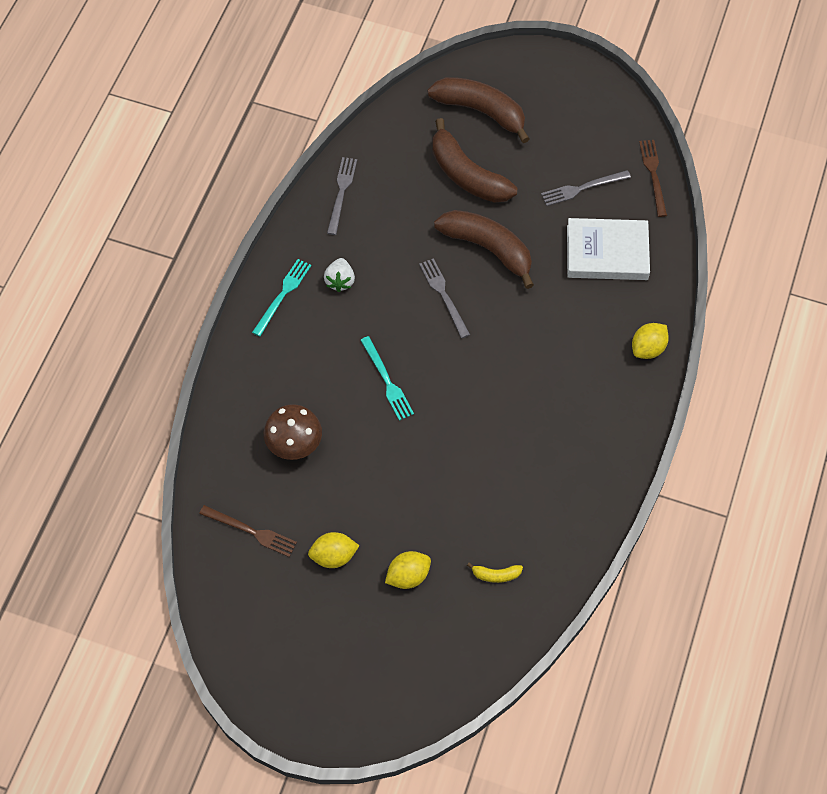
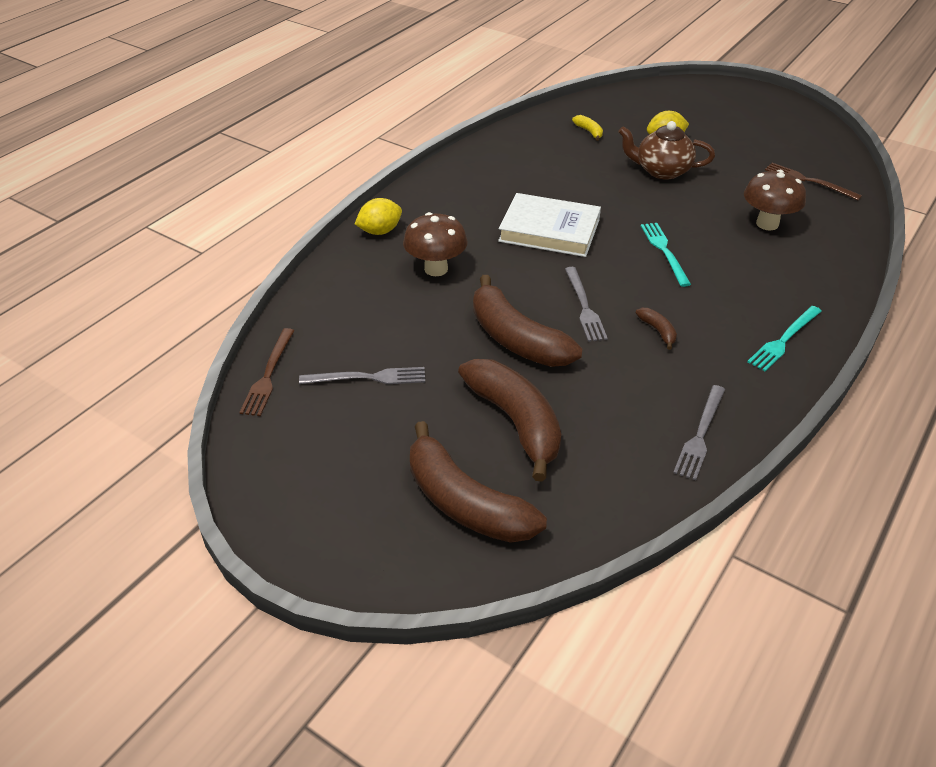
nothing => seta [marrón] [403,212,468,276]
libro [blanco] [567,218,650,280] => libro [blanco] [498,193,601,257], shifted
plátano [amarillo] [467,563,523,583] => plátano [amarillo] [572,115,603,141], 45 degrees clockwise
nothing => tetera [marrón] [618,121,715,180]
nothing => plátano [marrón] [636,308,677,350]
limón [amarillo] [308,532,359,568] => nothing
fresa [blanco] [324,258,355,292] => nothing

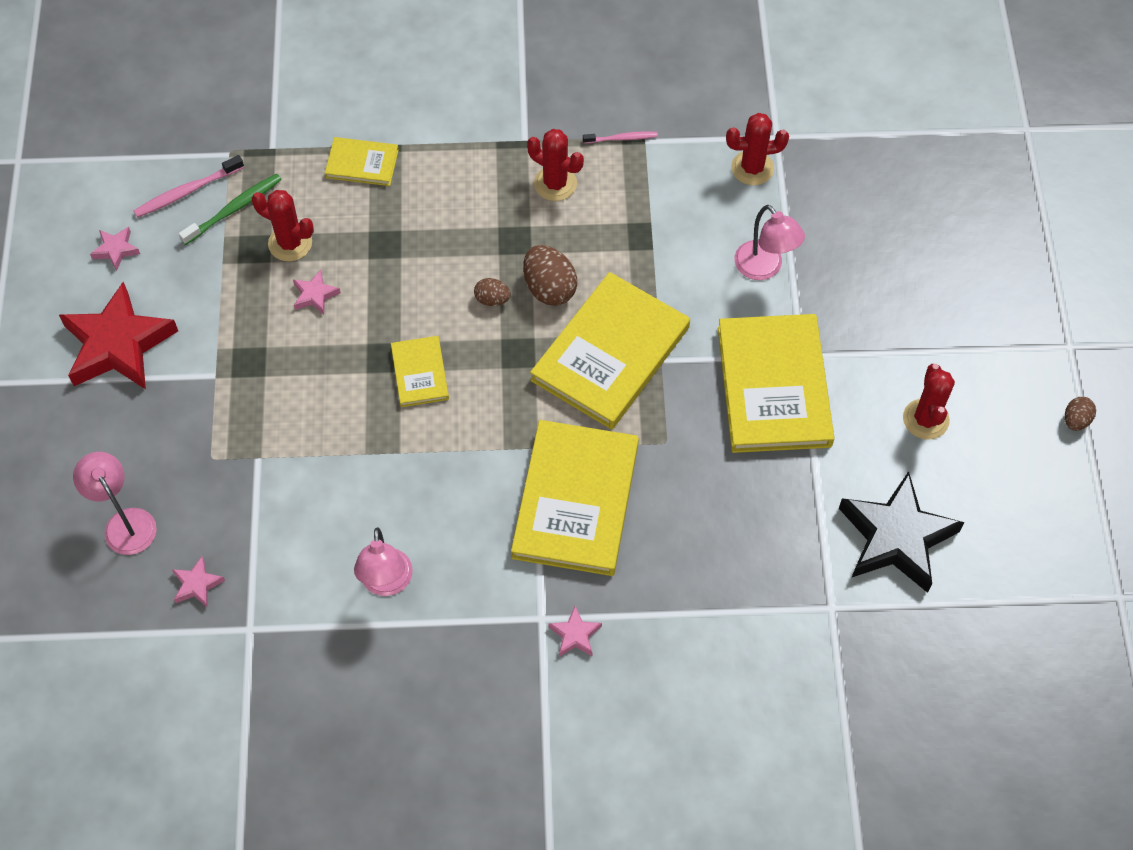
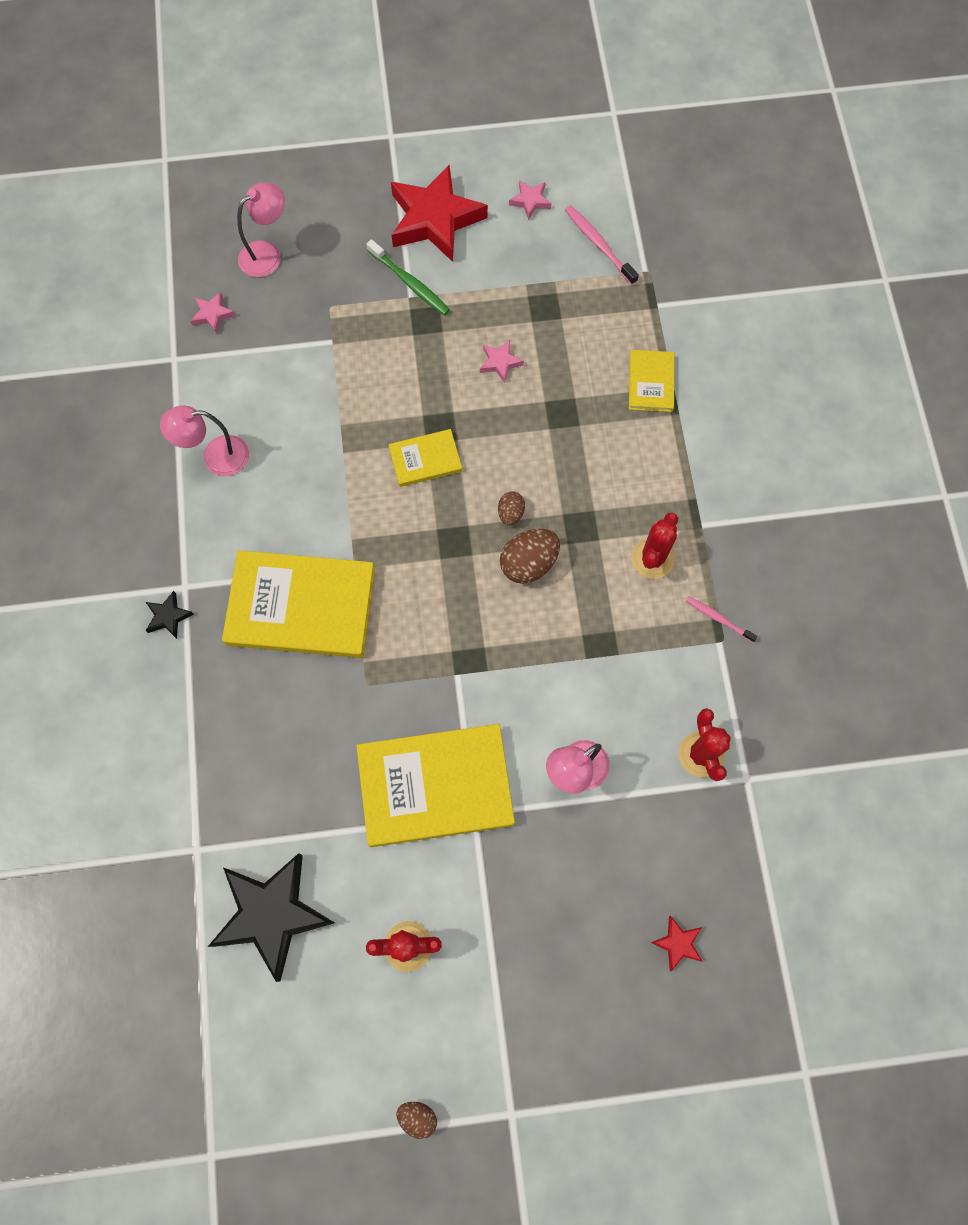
estrella [rosa] [548,606,602,657] => estrella [negro] [146,591,194,639]
cepillo de dientes [verde] [178,173,282,245] => cepillo de dientes [verde] [366,239,450,315], shifted
nothing => estrella [rojo] [651,916,703,971]
cepillo de dientes [rosa] [583,131,658,143] => cepillo de dientes [rosa] [686,597,758,642], 135 degrees clockwise
cactus [rojo] [252,190,314,261] => nothing
libro [amarillo] [530,272,690,429] => nothing

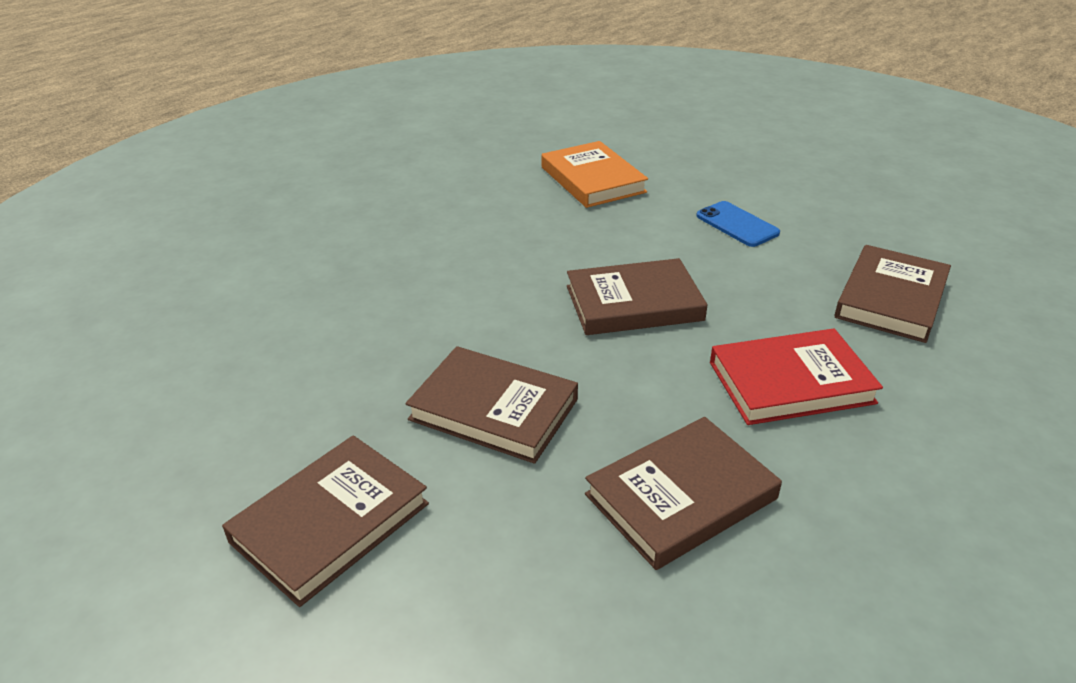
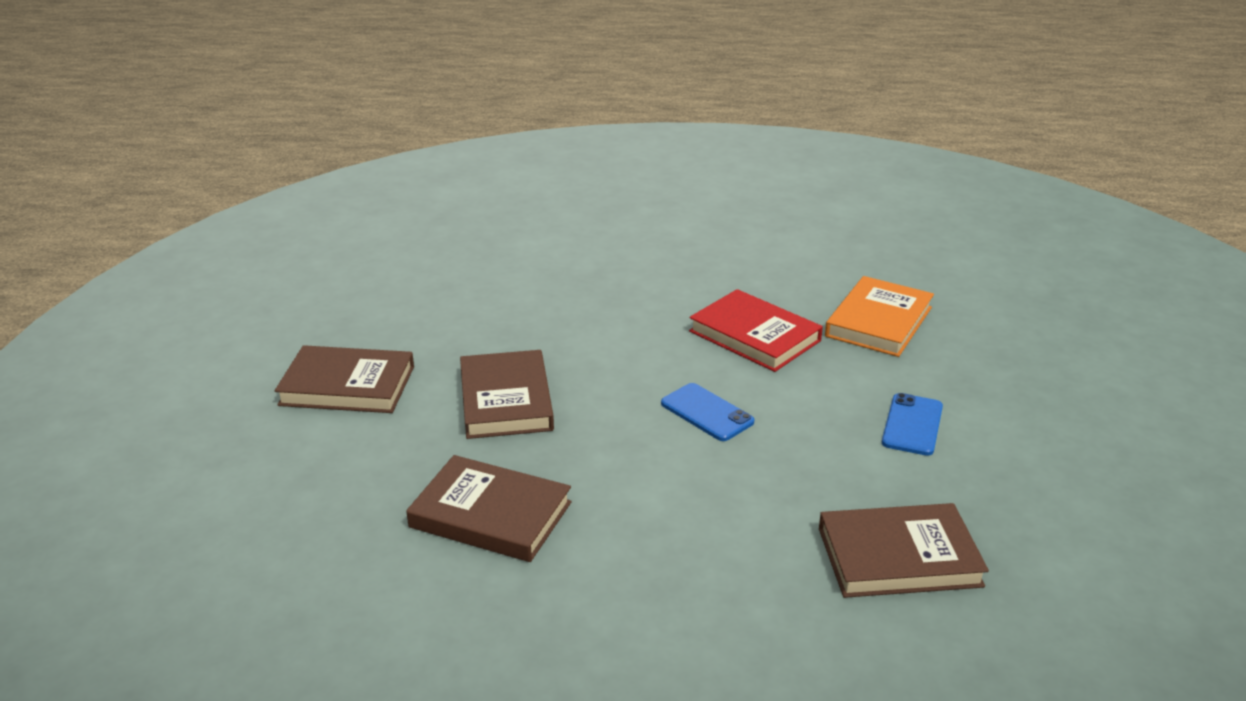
libro [marrón] [567,258,707,335] => móvil [azul] [661,383,754,441]
libro [rojo] [710,329,883,425] => libro [rojo] [689,289,823,372], shifted

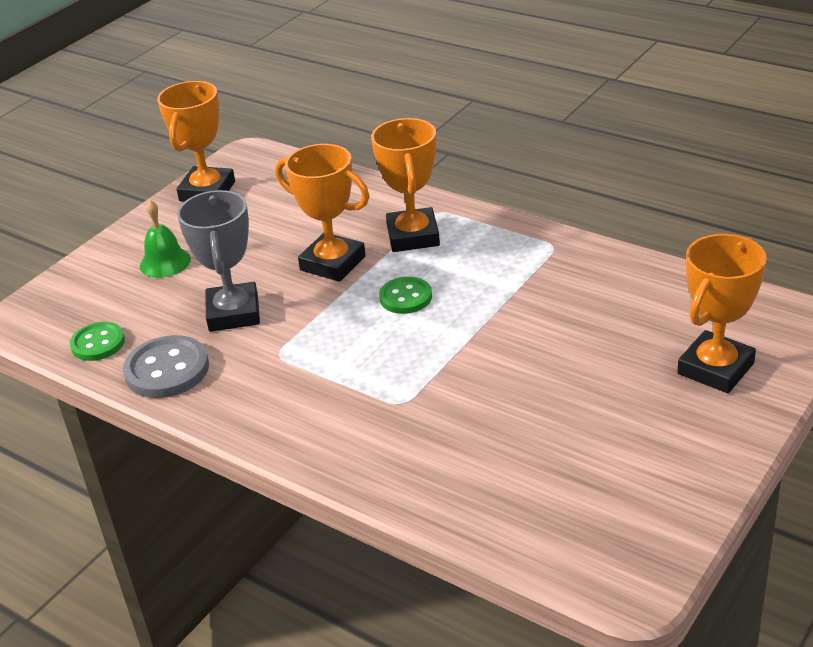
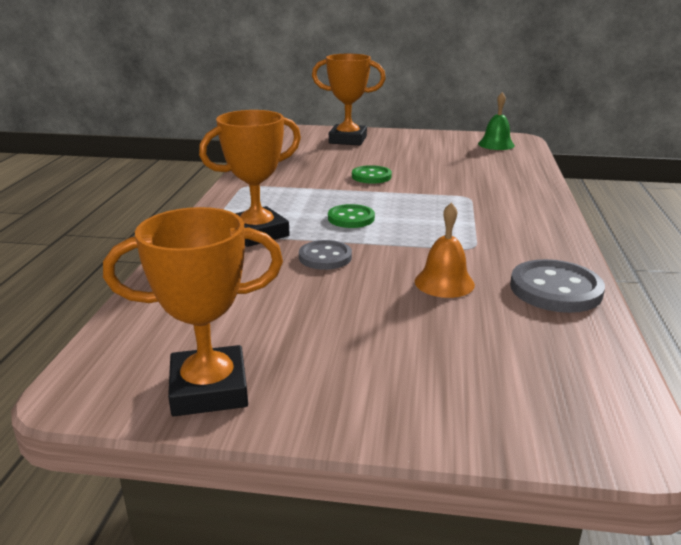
trofeo [naranja] [276,144,370,282] => botón [gris] [299,240,352,270]
botón [verde] [70,322,125,361] => botón [verde] [352,165,392,184], shifted
trofeo [gris] [177,190,260,332] => campana [naranja] [415,202,475,298]
campana [verde] [140,200,191,278] => campana [verde] [478,92,515,150], shifted

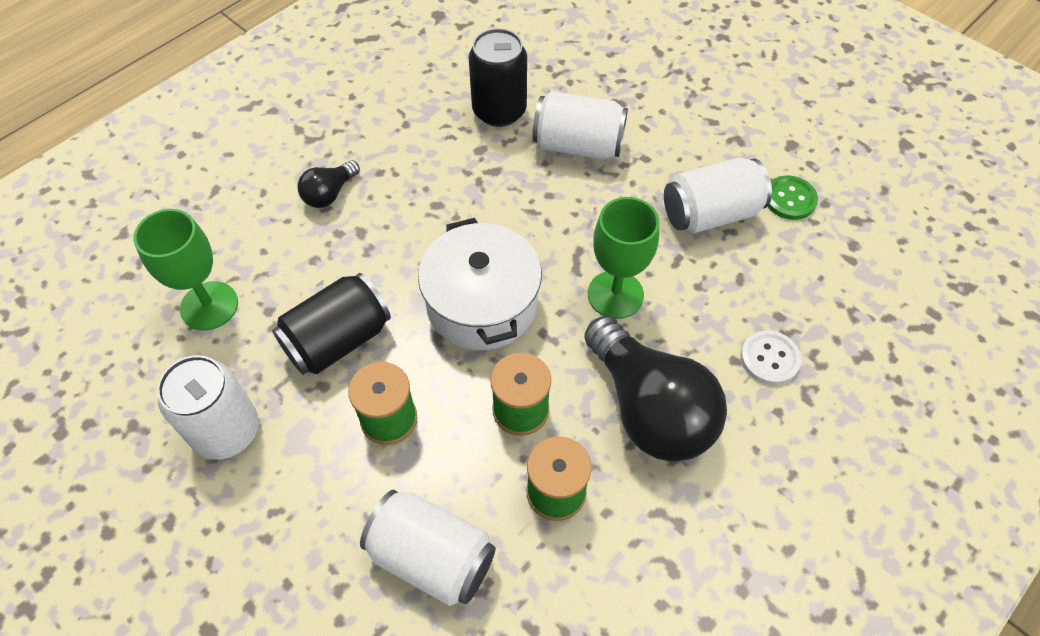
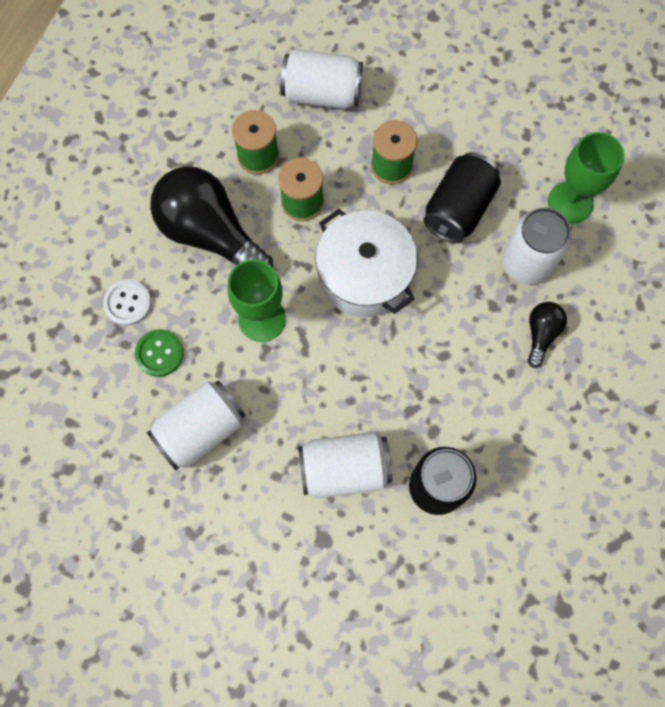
botón [verde] [768,176,818,220] => botón [verde] [135,329,184,377], shifted
lata [blanco] [157,355,259,460] => lata [blanco] [503,208,571,284], shifted

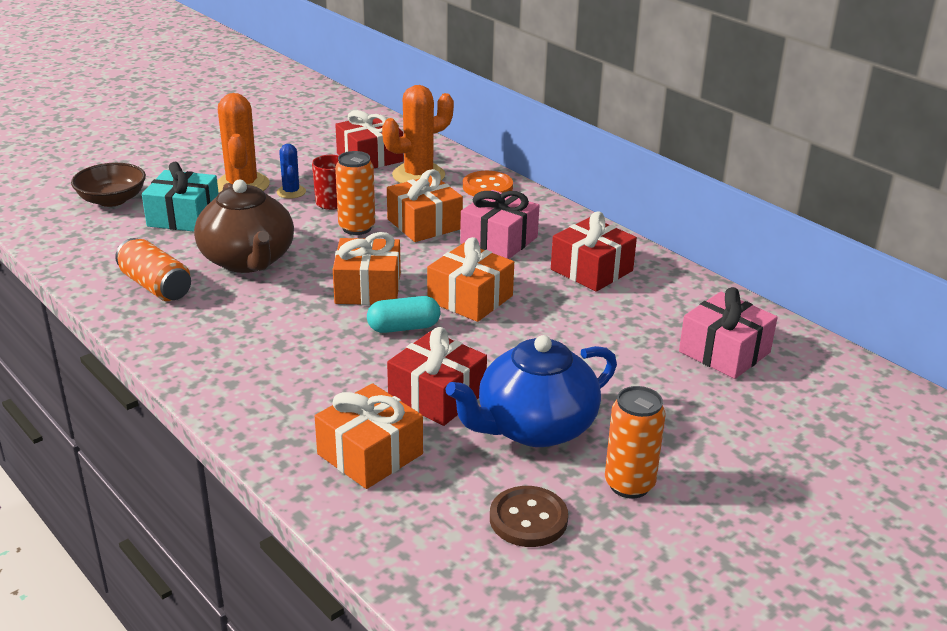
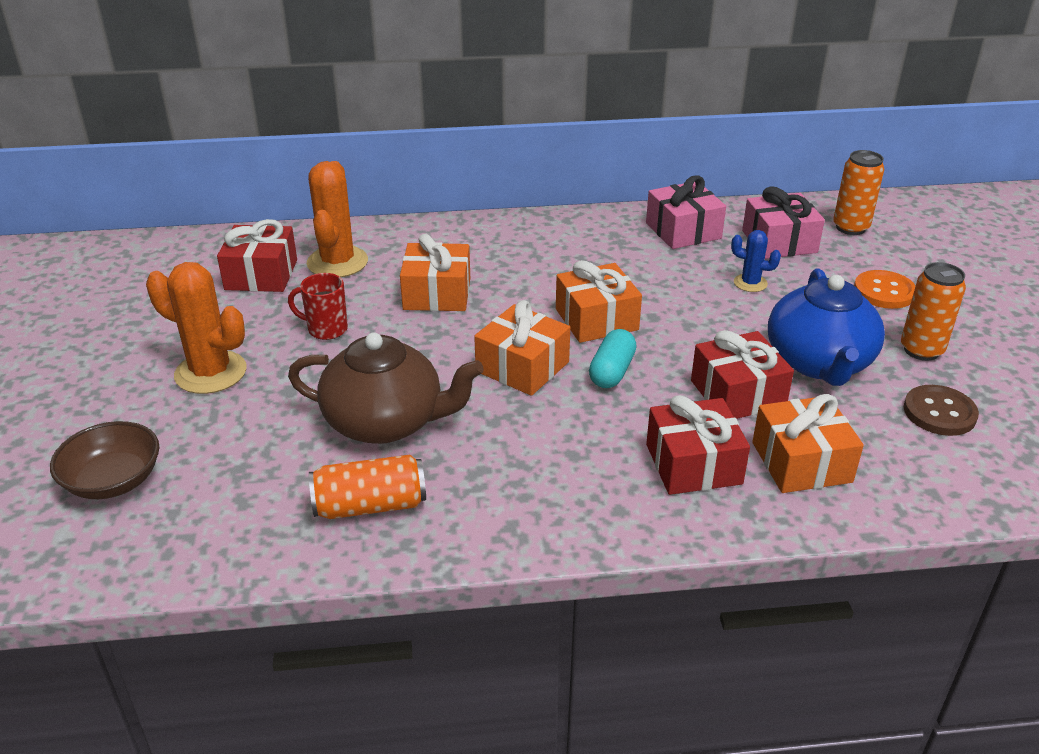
regalo [rosa] [460,190,539,259] => regalo [rosa] [646,175,726,249], shifted
regalo [rojo] [551,212,637,292] => regalo [rojo] [646,395,750,495], shifted
cactus [azul] [276,144,306,199] => cactus [azul] [731,230,781,292], shifted
lata [naranja] [335,151,375,235] => lata [naranja] [833,150,884,235], shifted
botón [naranja] [463,171,513,196] => botón [naranja] [854,270,915,309], shifted
regalo [turquesa] [142,162,218,232] => nothing

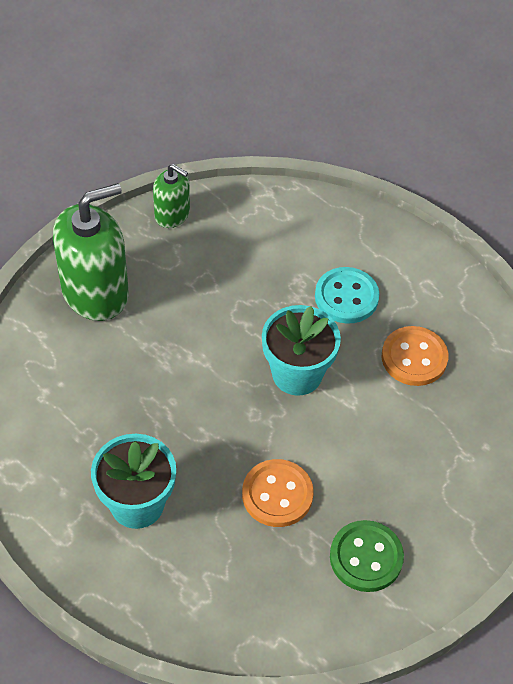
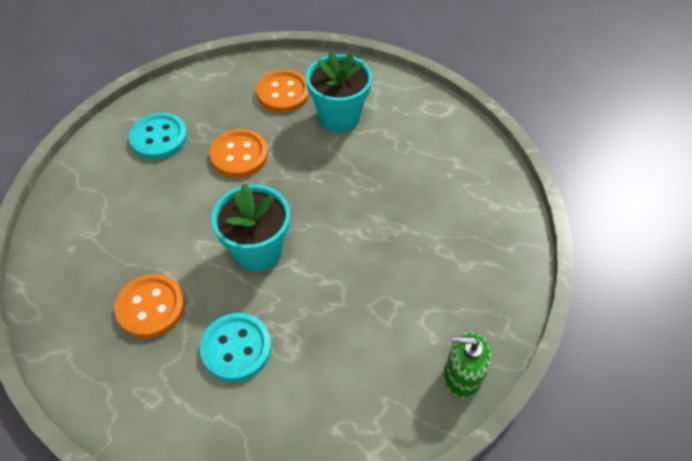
botón [verde] [330,520,404,592] => botón [turquesa] [129,113,187,160]
nothing => botón [naranja] [256,70,310,113]
dispensador de jabón [verde] [53,183,129,321] => nothing

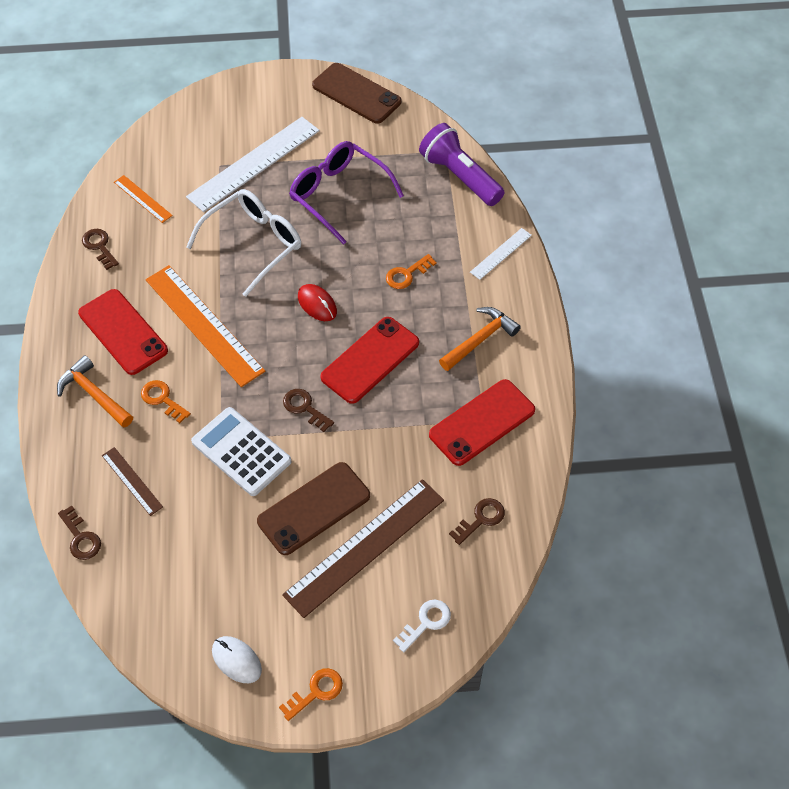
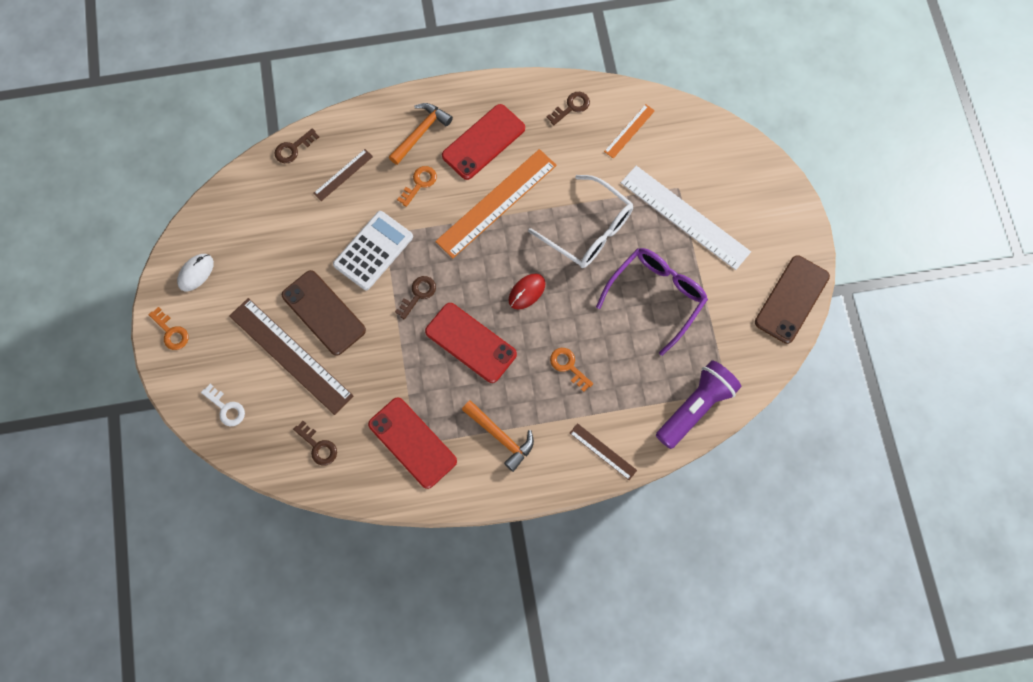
regla [blanco] [470,228,532,280] => regla [marrón] [570,423,637,480]

